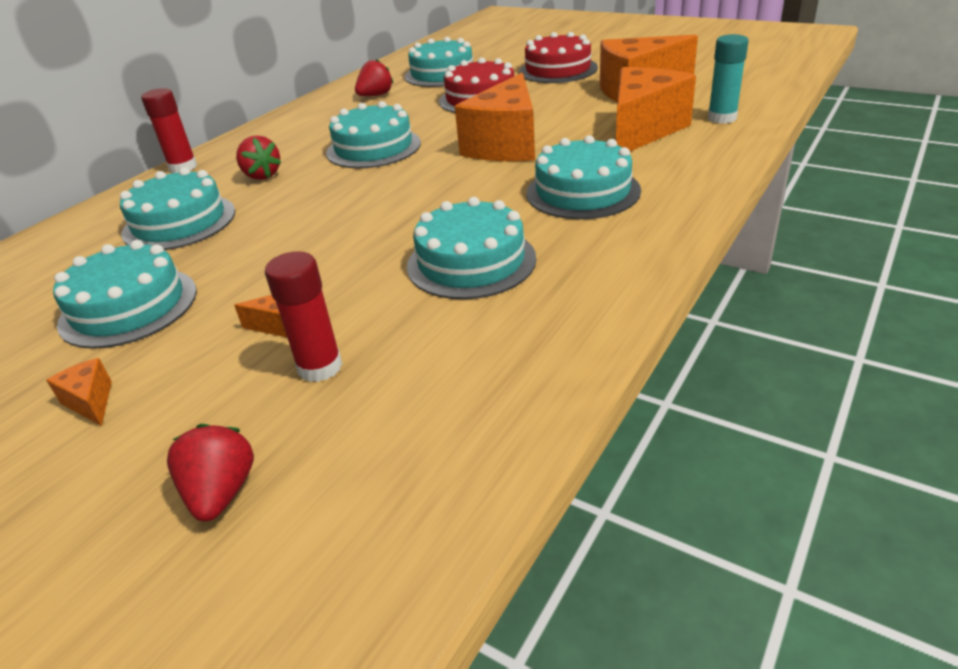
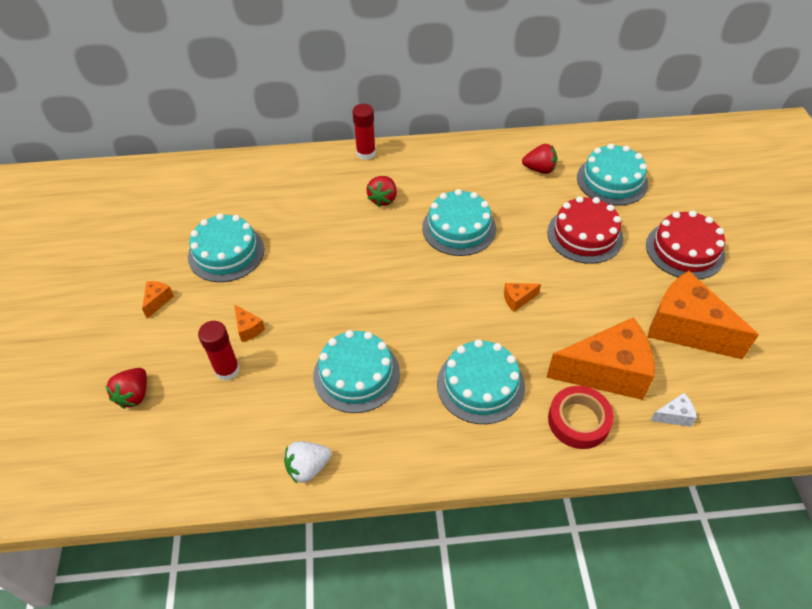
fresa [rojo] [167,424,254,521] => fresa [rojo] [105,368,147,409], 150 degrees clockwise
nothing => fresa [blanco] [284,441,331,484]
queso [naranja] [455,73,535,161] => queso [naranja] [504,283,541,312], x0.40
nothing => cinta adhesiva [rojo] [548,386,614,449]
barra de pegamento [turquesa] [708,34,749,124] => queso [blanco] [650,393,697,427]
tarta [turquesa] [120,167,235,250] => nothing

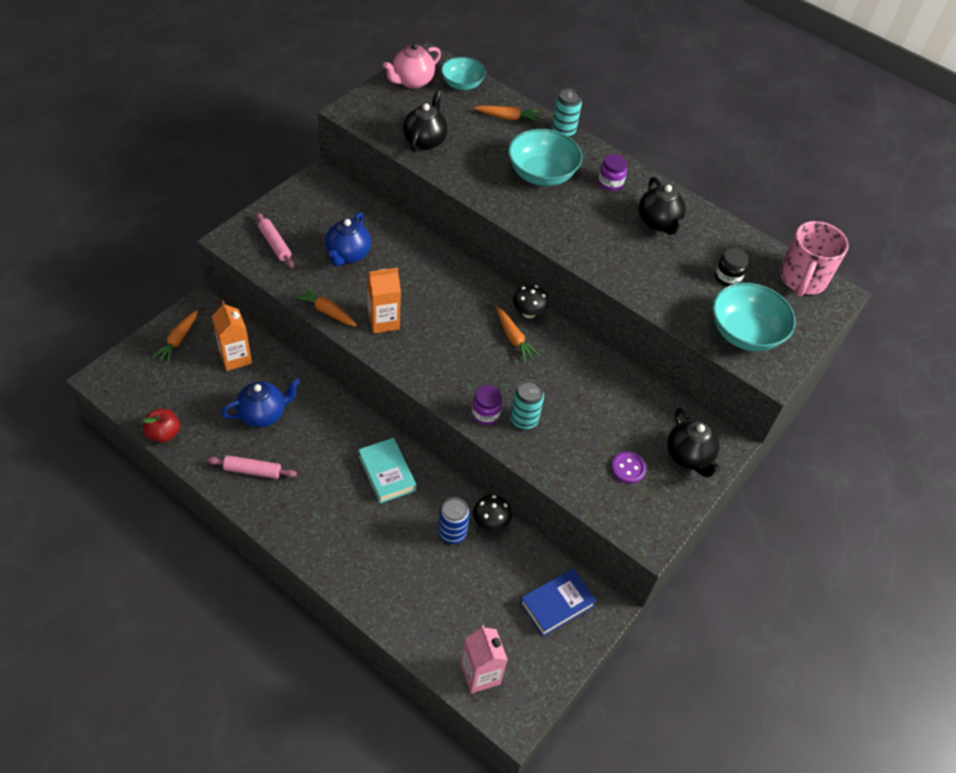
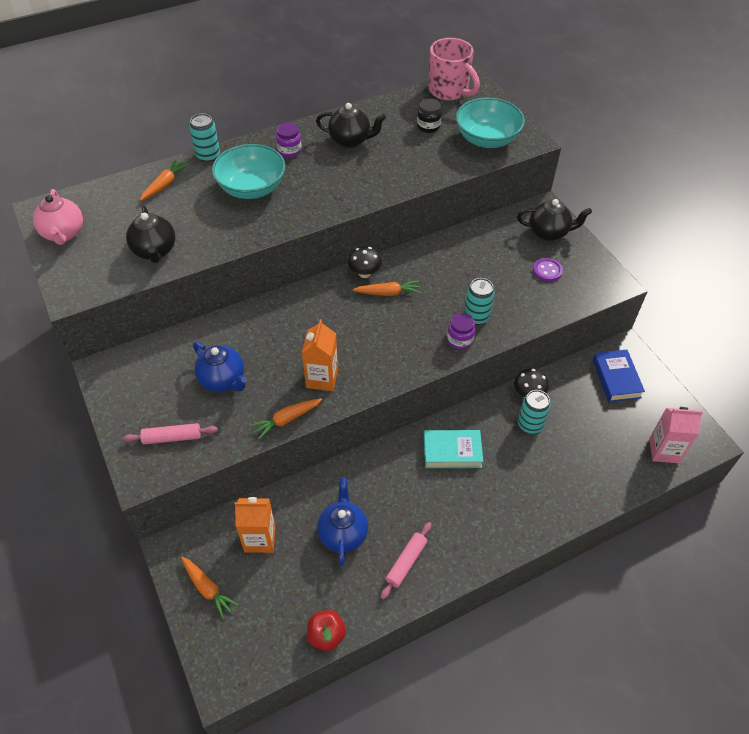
tetera [negro] [403,89,448,153] => tetera [negro] [126,206,175,263], 150 degrees counterclockwise
lata [azul] [438,497,470,544] => lata [turquesa] [518,390,551,434]
cuenco [turquesa] [441,57,486,90] => nothing

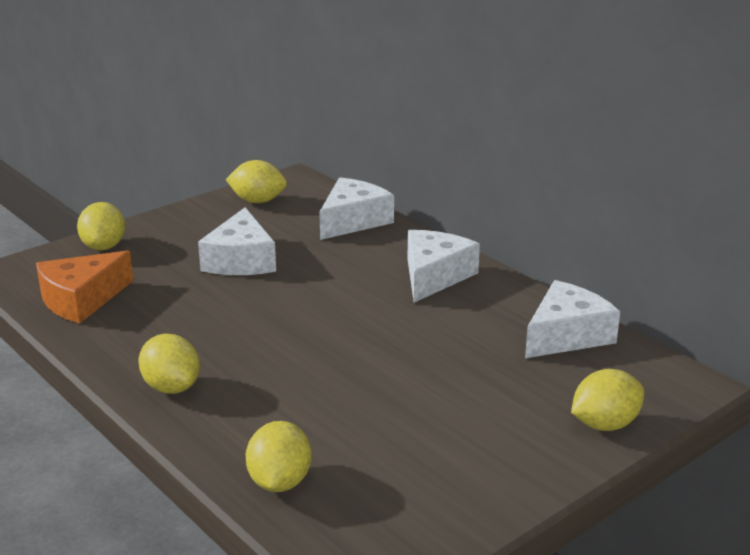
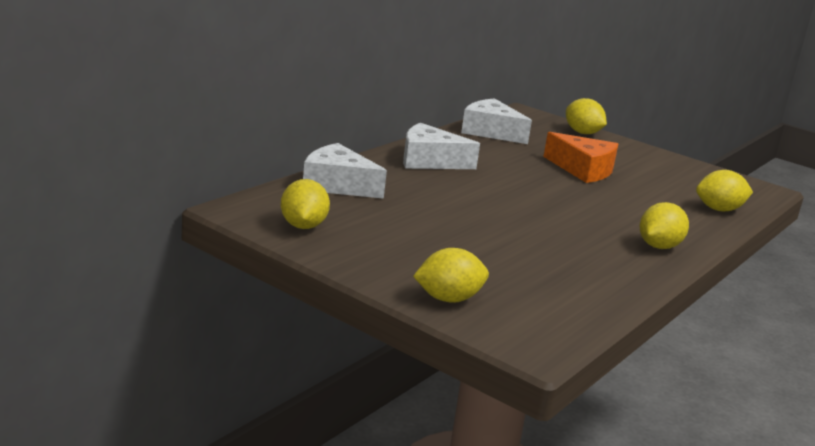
queso [naranja] [36,250,134,323] => queso [naranja] [543,132,618,183], shifted
queso [blanco] [198,207,276,275] => nothing

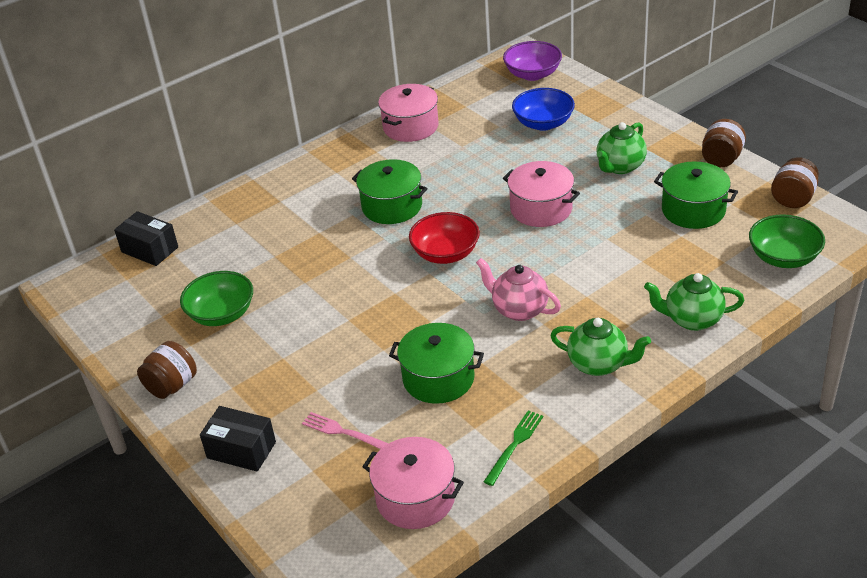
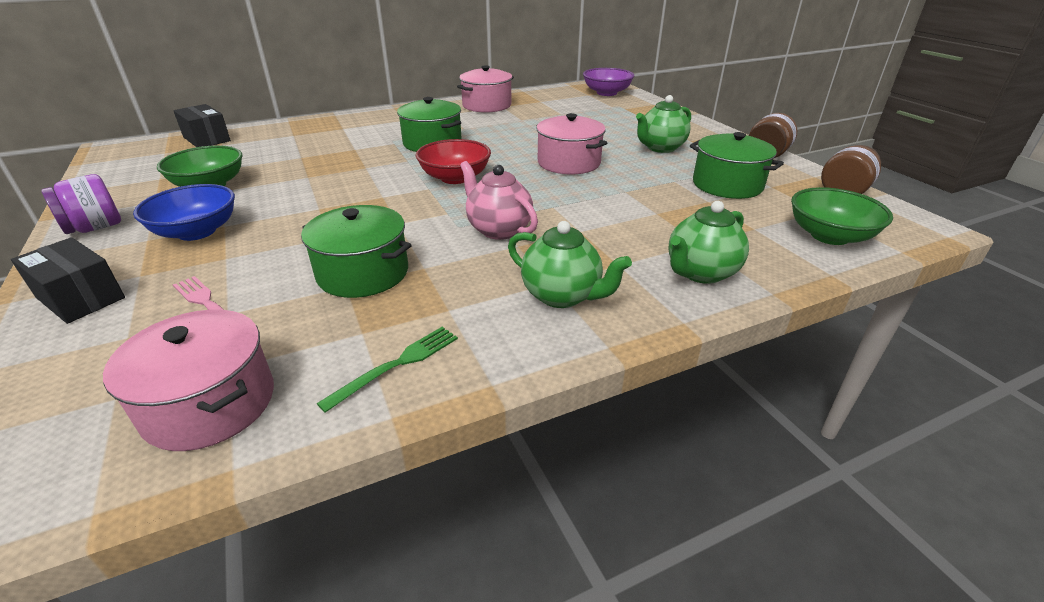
tarro [marrón] [137,341,197,399] => tarro [morado] [41,174,121,234]
cuenco [azul] [512,88,575,131] => cuenco [azul] [133,184,235,241], shifted
tetera [verde] [644,273,744,331] => tetera [verde] [668,201,749,284], 60 degrees counterclockwise

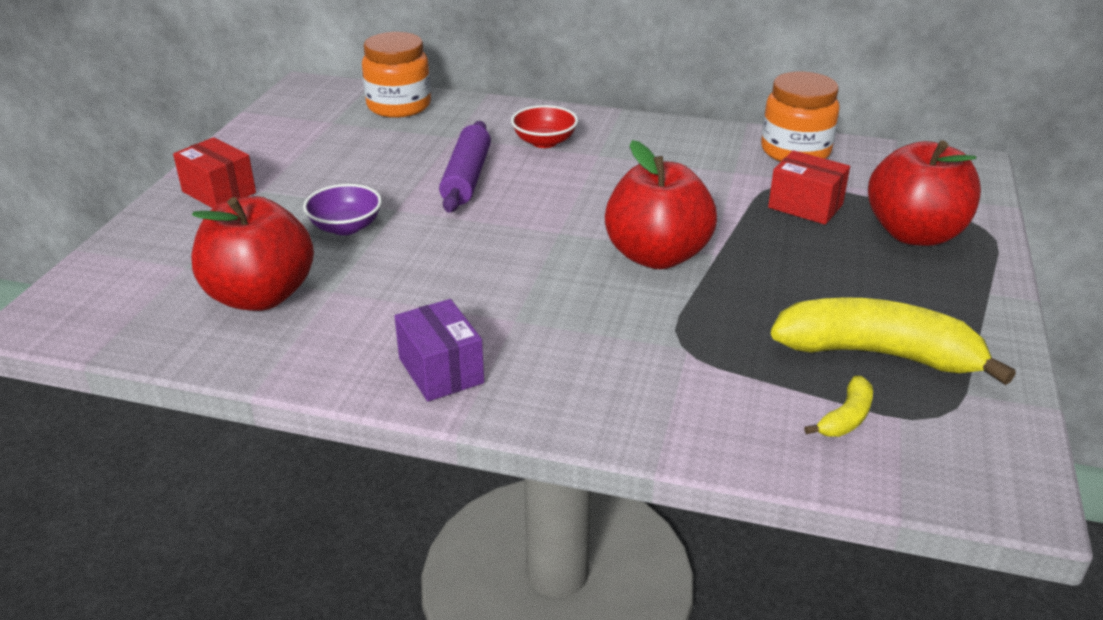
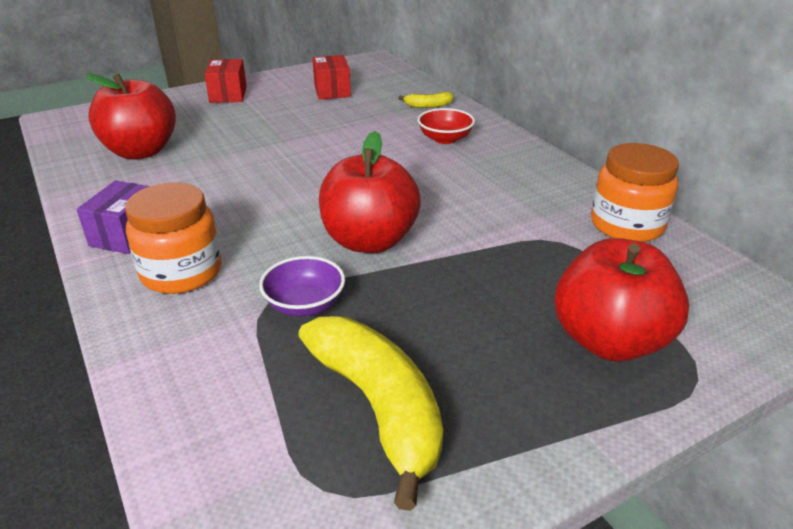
tarro [naranja] [362,32,431,118] => tarro [naranja] [125,182,222,294], shifted
cuenco [morado] [303,184,382,235] => cuenco [morado] [259,256,345,317], shifted
caja [rojo] [768,150,850,225] => caja [rojo] [312,55,351,100], shifted
plátano [amarillo] [804,376,873,437] => plátano [amarillo] [398,92,454,108], shifted
rodillo [morado] [439,121,491,213] => nothing

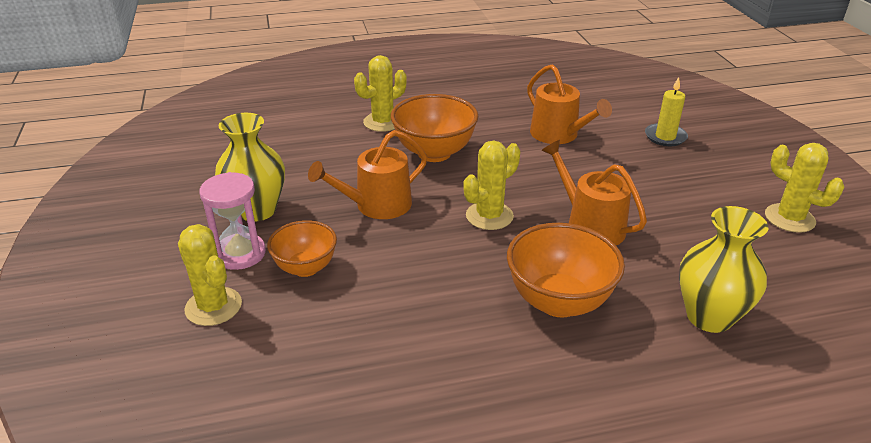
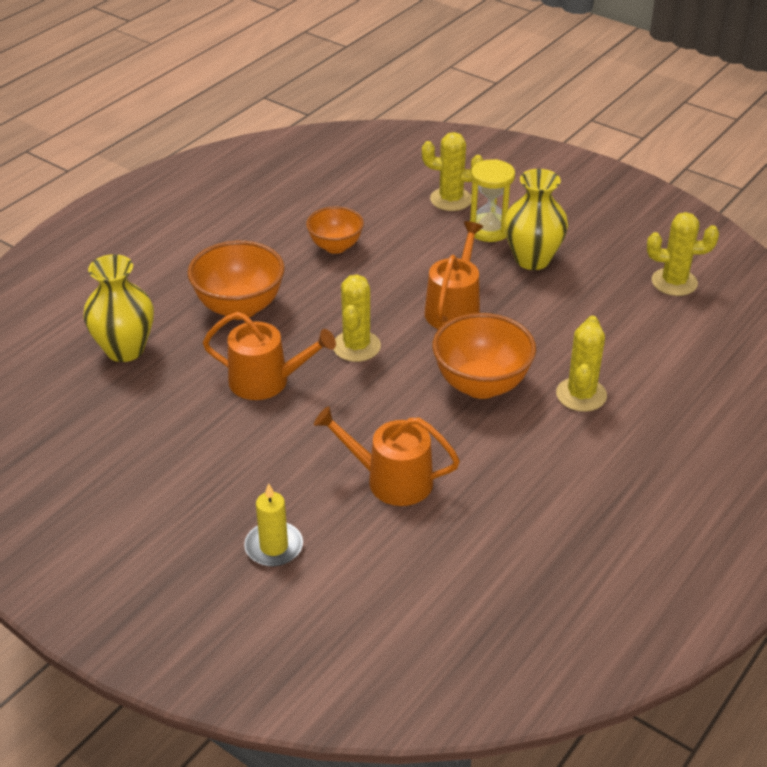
cuenco [naranja] [267,220,337,277] => cuenco [naranja] [306,206,364,254], shifted
reloj de arena [rosa] [199,172,266,270] => reloj de arena [amarillo] [470,159,515,242]
cactus [amarillo] [765,143,844,233] => cactus [amarillo] [647,212,719,296], shifted

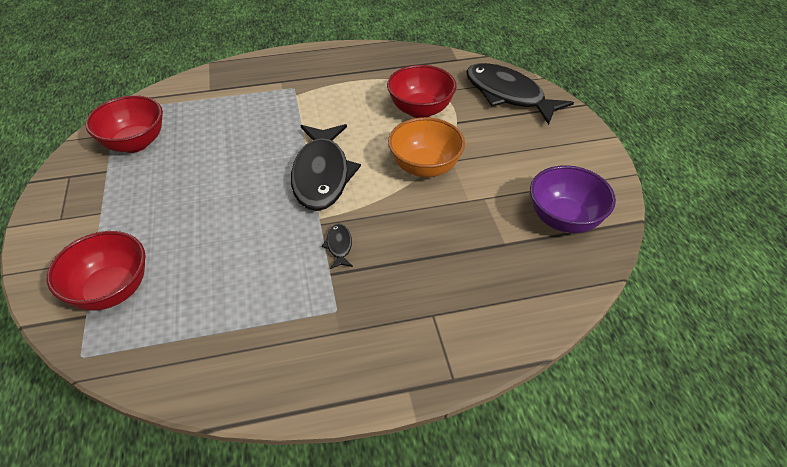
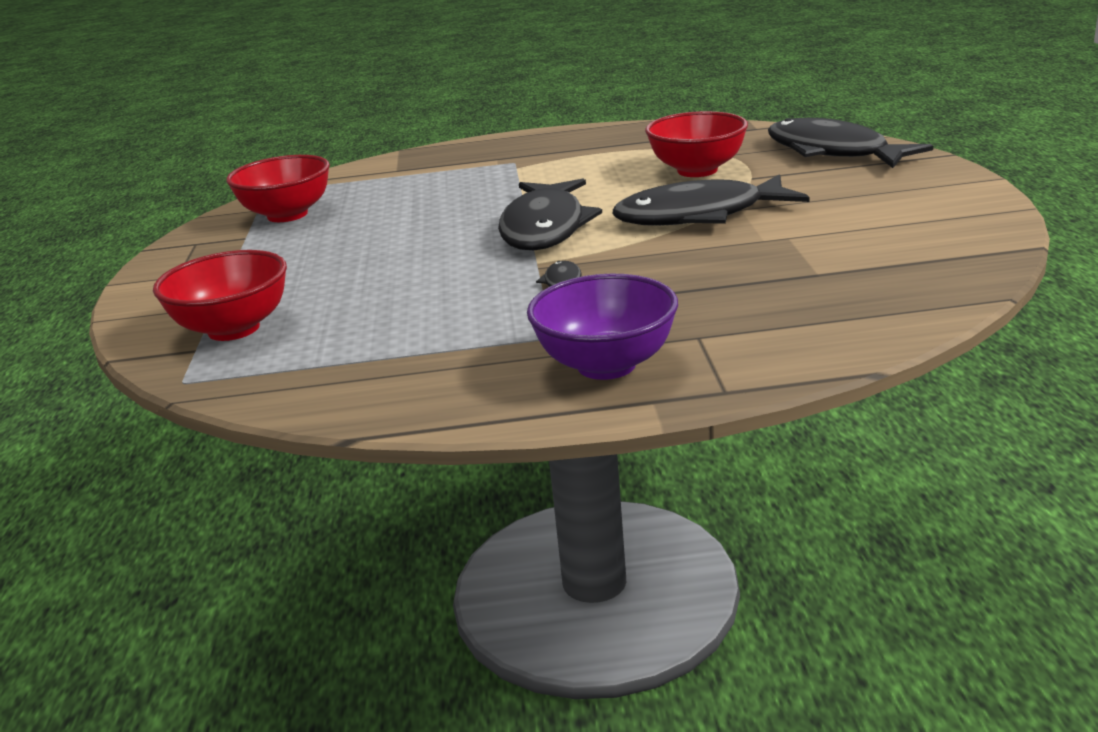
cuenco [morado] [530,165,616,233] => cuenco [morado] [527,274,678,380], shifted
cuenco [naranja] [388,117,465,178] => pez [negro] [613,174,810,226]

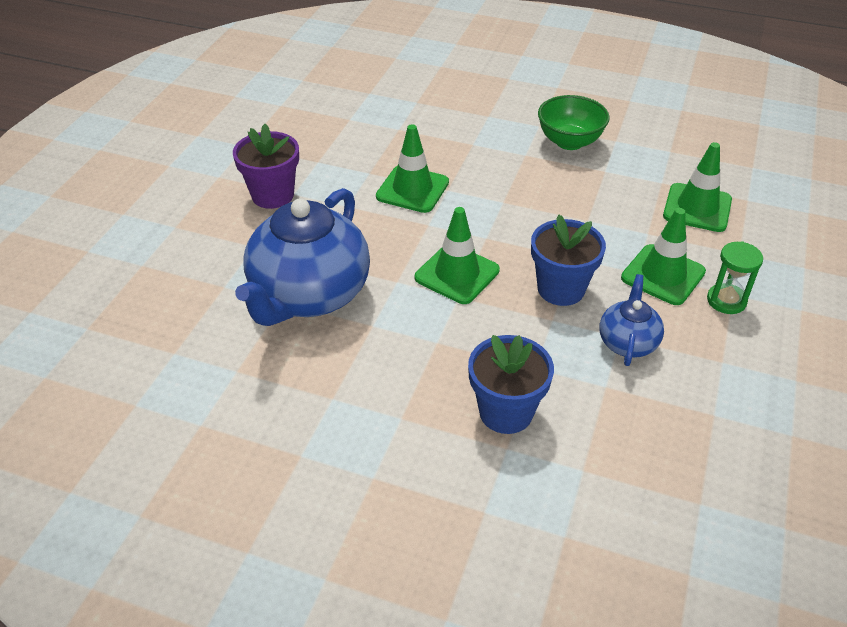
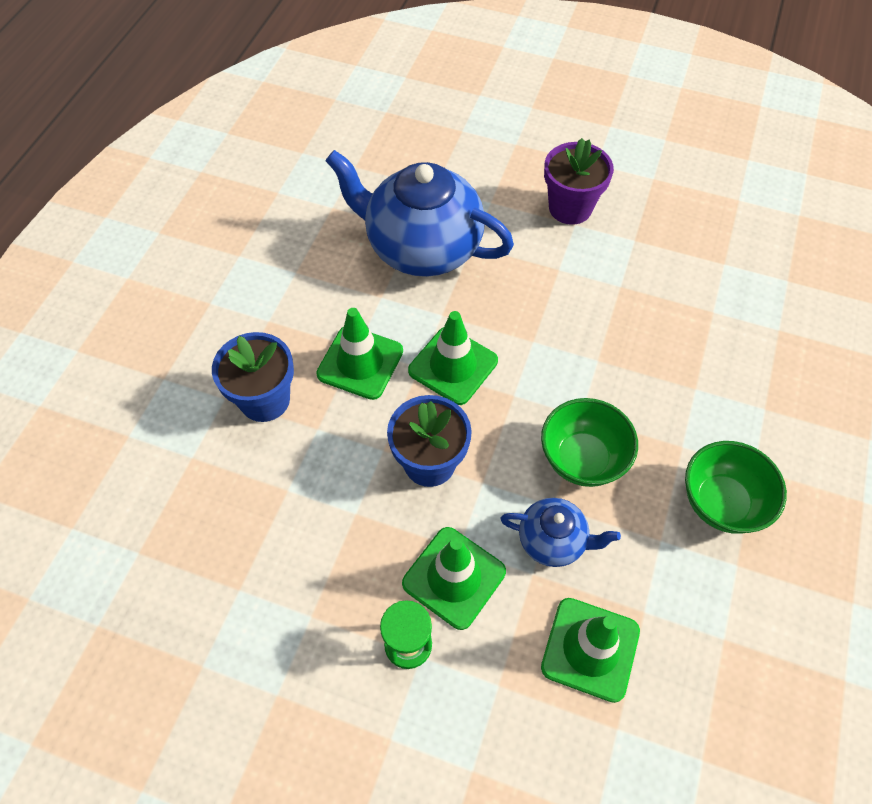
cono de tráfico [verde] [376,124,449,213] => cono de tráfico [verde] [316,308,403,400], shifted
tetera [azul] [599,274,664,366] => tetera [azul] [500,498,621,567], shifted
nothing => cuenco [verde] [541,398,638,487]

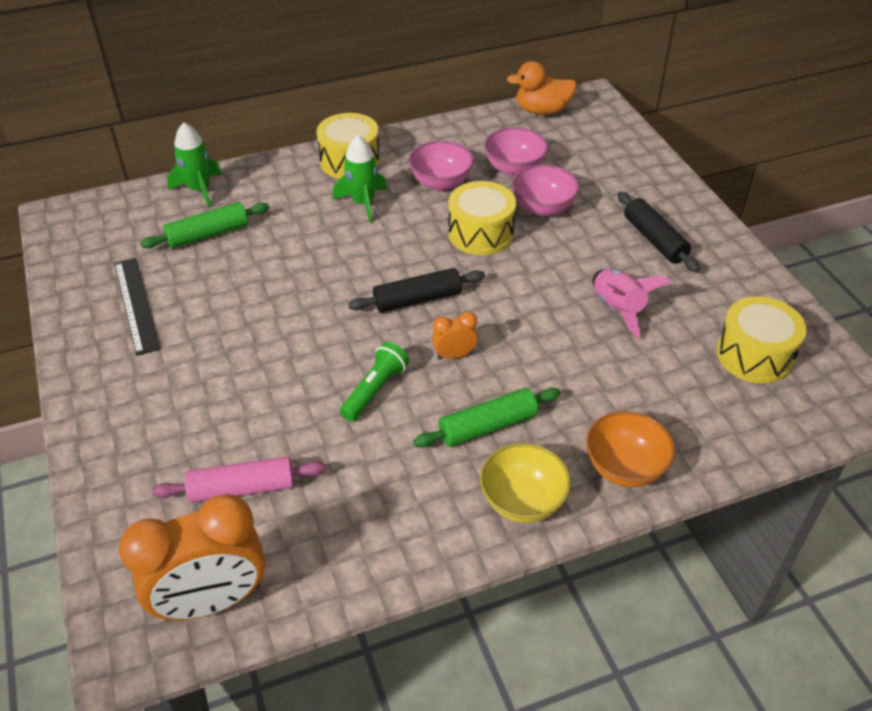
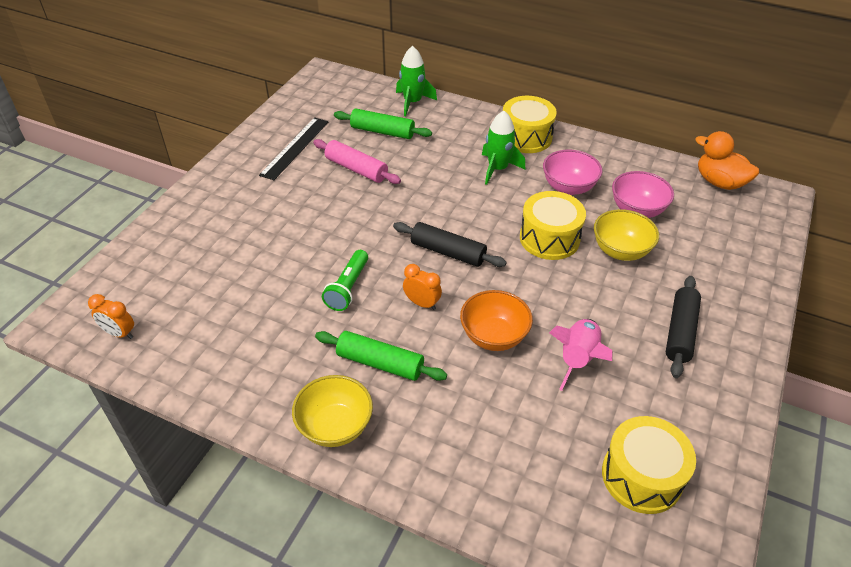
despertador [naranja] [119,494,265,621] => despertador [naranja] [88,294,134,339], x0.45
rodillo [rosa] [152,456,325,503] => rodillo [rosa] [313,139,401,184], shifted
lámpara de mano [verde] [340,342,409,421] => lámpara de mano [verde] [322,250,368,311], 120 degrees clockwise
cuenco [naranja] [586,411,675,487] => cuenco [naranja] [460,290,533,351], shifted
cuenco [rosa] [512,165,579,217] => cuenco [amarillo] [594,209,659,261]

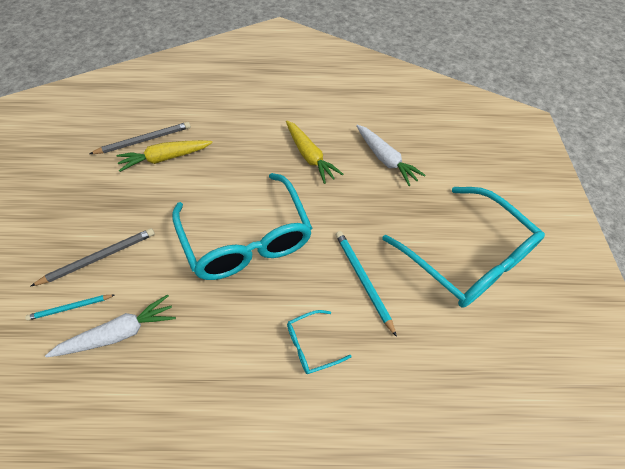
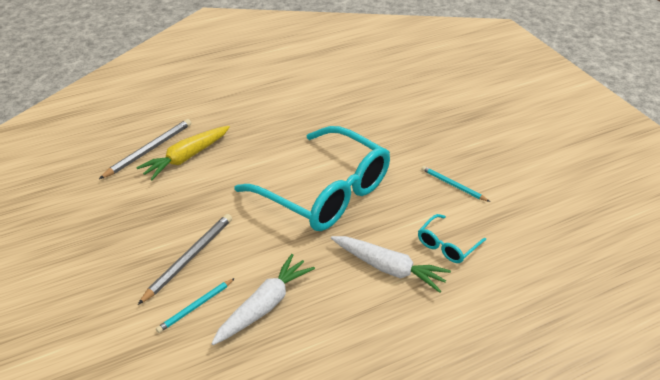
zanahoria [blanco] [356,125,426,186] => zanahoria [blanco] [331,236,451,293], shifted
lápiz [turquesa] [336,231,397,337] => lápiz [turquesa] [421,166,490,202], x0.64
zanahoria [amarillo] [286,120,343,184] => nothing
gafas [turquesa] [382,187,545,308] => nothing

